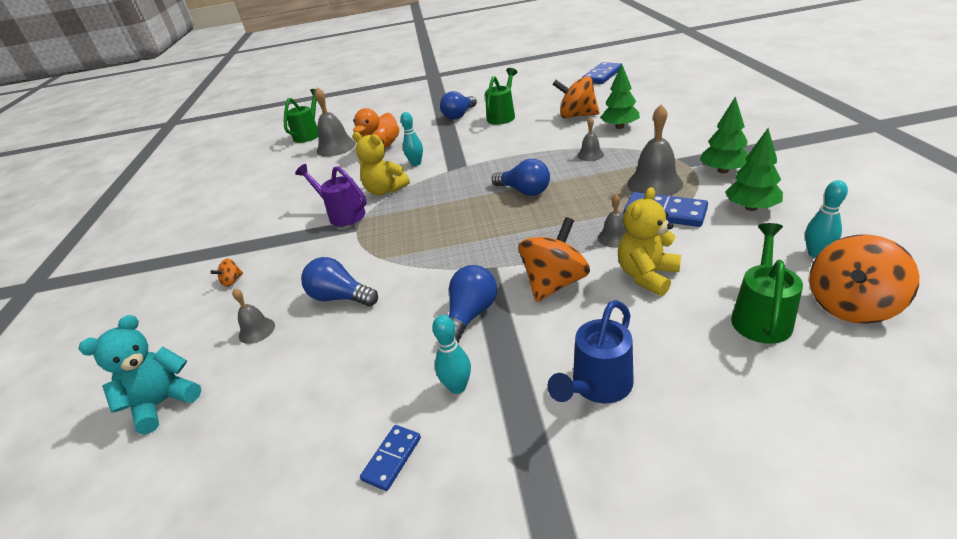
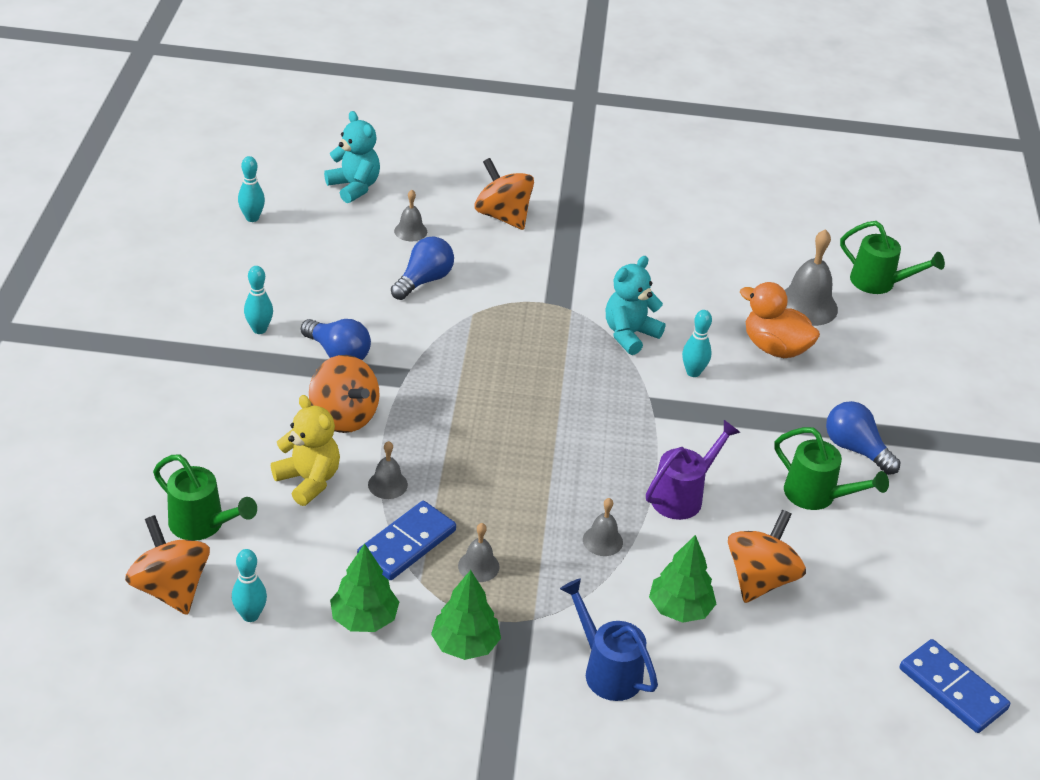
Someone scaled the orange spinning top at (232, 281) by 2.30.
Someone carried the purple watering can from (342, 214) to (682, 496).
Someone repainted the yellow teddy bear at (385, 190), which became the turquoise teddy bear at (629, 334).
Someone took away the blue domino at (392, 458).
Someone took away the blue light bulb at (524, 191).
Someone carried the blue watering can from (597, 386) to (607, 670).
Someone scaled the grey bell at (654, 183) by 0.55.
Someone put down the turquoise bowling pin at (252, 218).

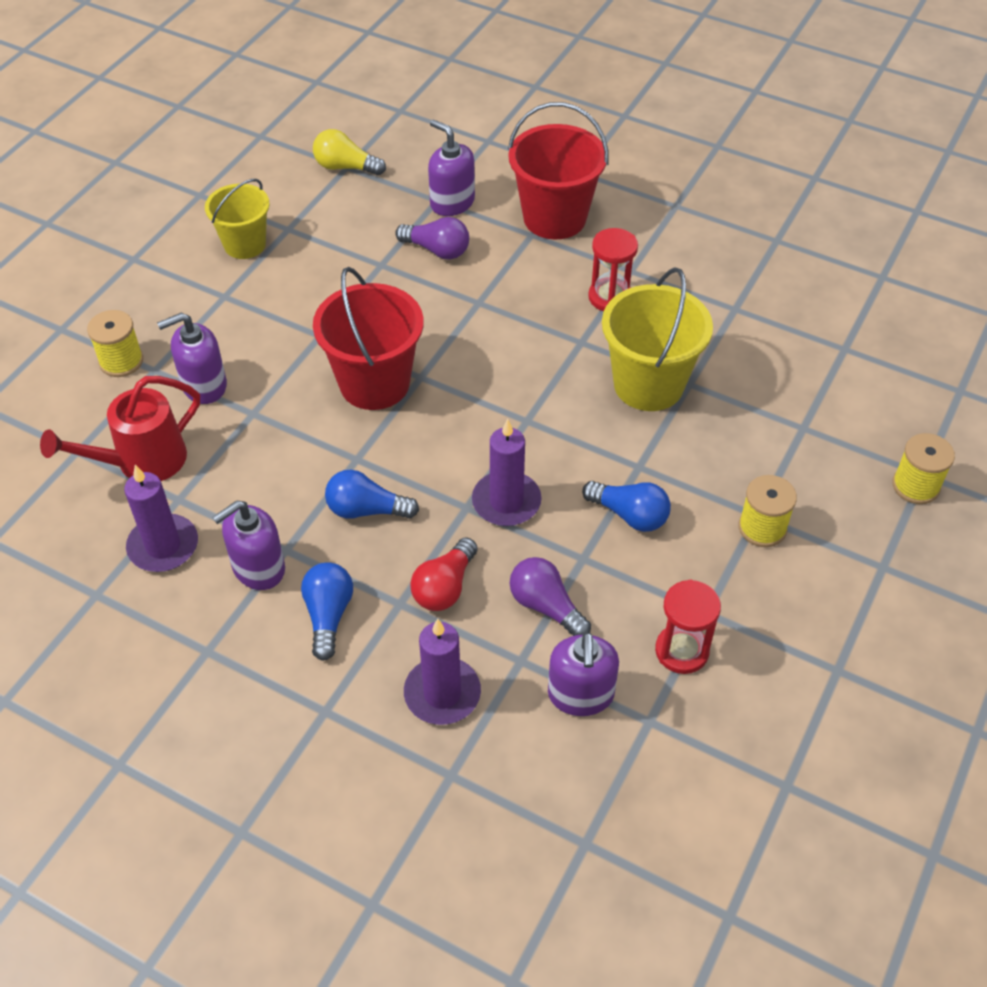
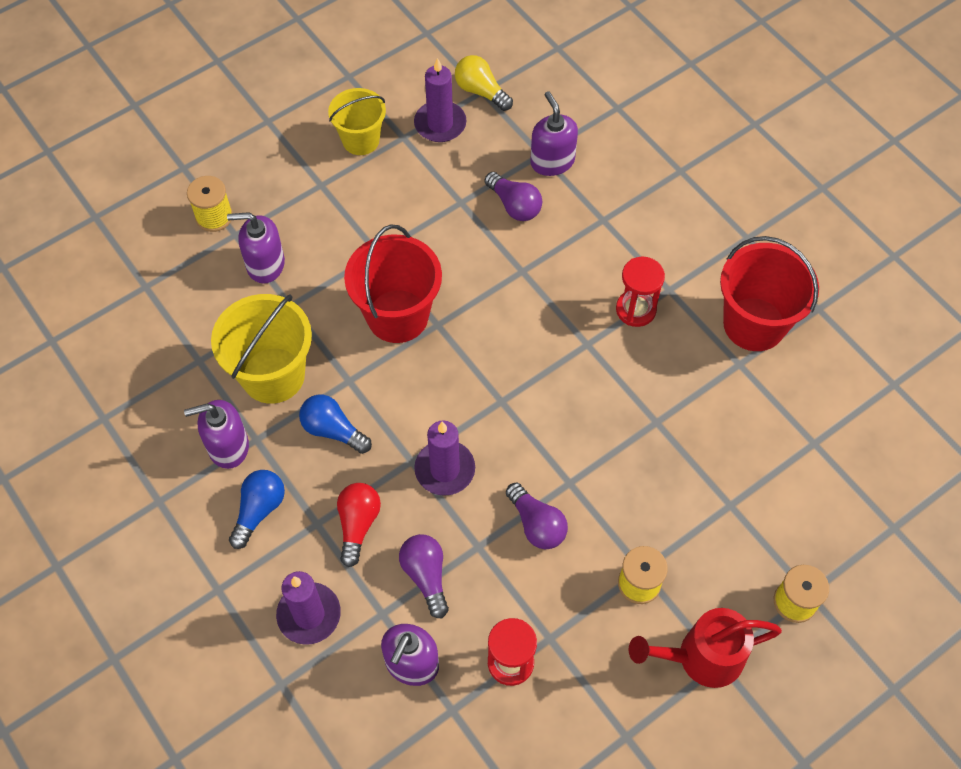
Someone carried the red watering can from (141, 462) to (700, 657).
Someone carried the purple candle from (163, 546) to (440, 124).
Someone rotated the red light bulb at (445, 587) by 135 degrees clockwise.
Someone carried the red bucket from (554, 218) to (754, 324).
Someone repainted the blue light bulb at (629, 515), which became the purple light bulb at (536, 524).
Someone carried the yellow bucket from (648, 384) to (273, 375).

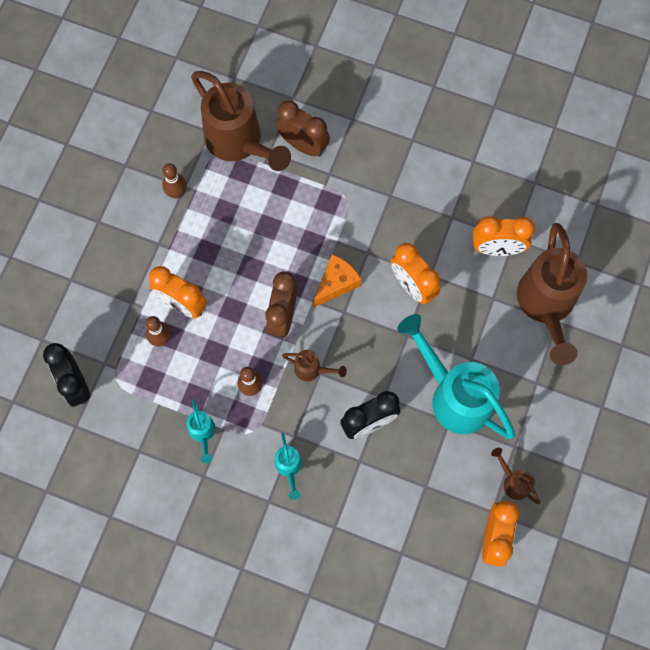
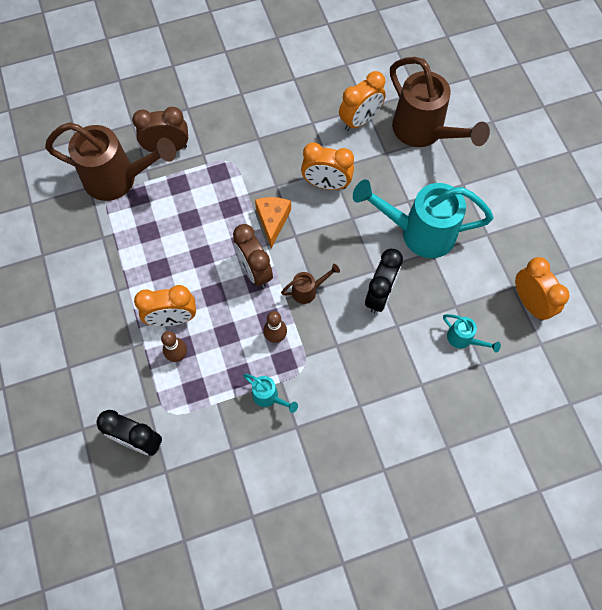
Someone took away the brown bowling pin at (177, 193).
Someone carried the turquoise watering can from (289, 468) to (463, 339).
Someone took away the brown watering can at (513, 481).

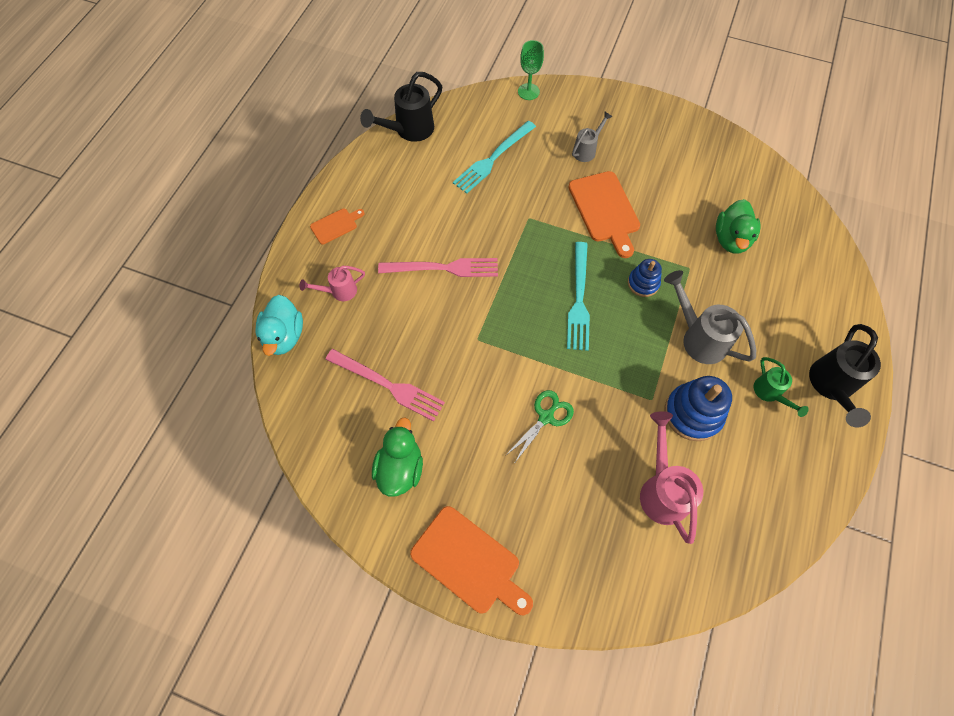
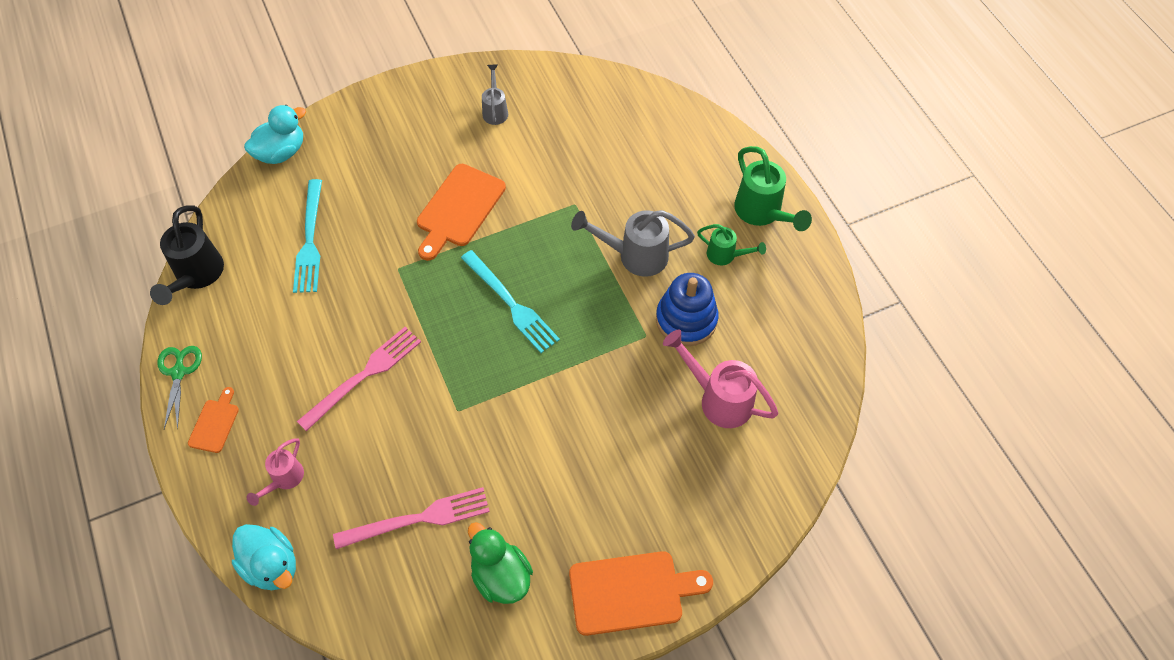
Someone carried the green scissors from (546, 417) to (178, 372).
Someone swapped the green goblet at (528, 92) for the turquoise duck at (281, 152).
Someone rotated the orange cutting board at (605, 210) by 90 degrees clockwise.
Someone carried the grey watering can from (587, 150) to (495, 110).
Someone took away the blue stacking toy at (643, 283).
Someone took away the green duck at (731, 239).
Someone repainted the black watering can at (831, 387), which became the green watering can at (762, 213).

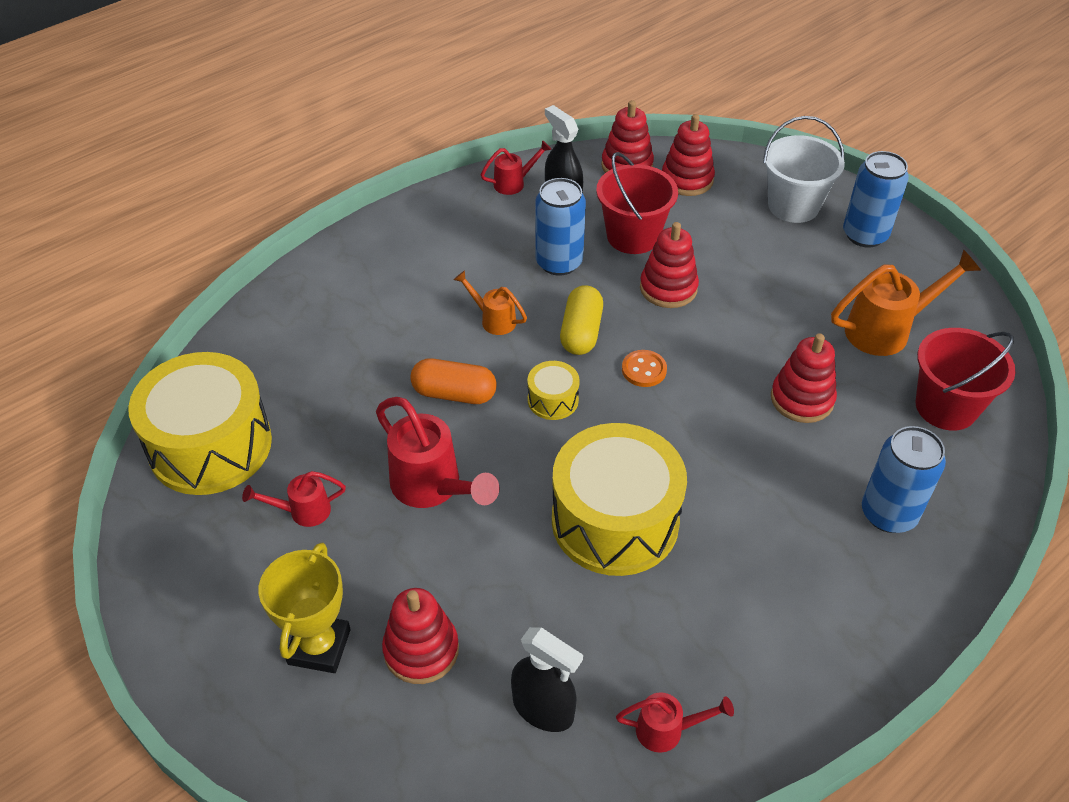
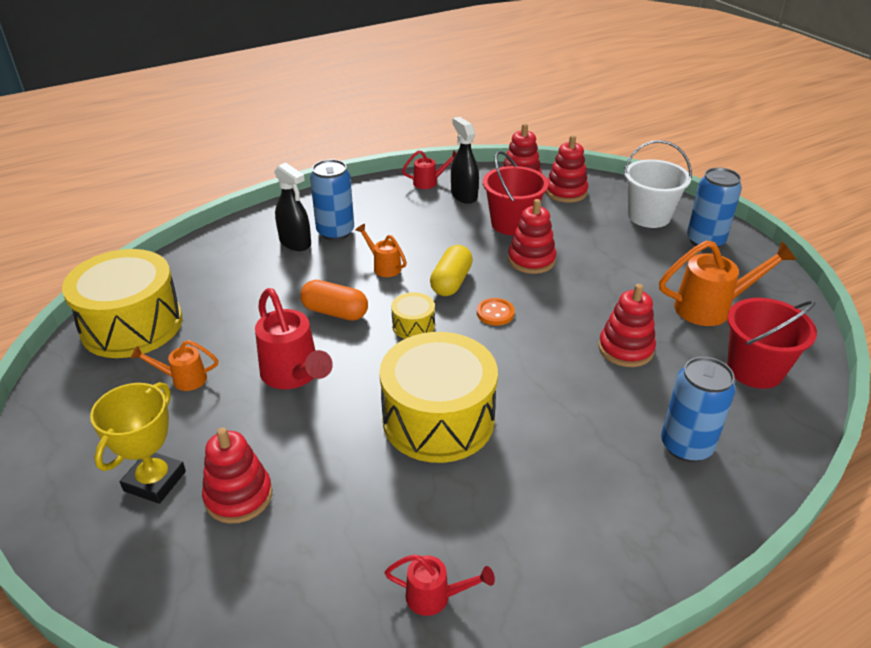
Someone repainted the red watering can at (302, 511), which became the orange watering can at (183, 379).
Someone carried the black spray bottle from (543, 709) to (295, 243).
Someone carried the blue can from (559, 262) to (335, 232).

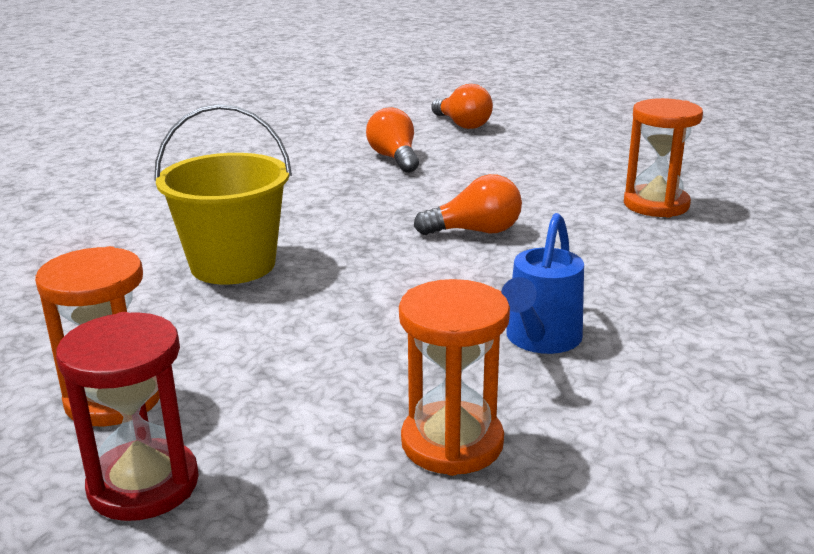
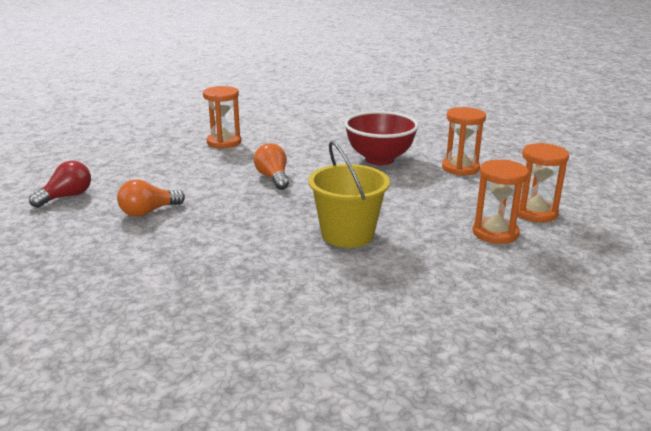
Someone repainted the red hourglass at (143, 485), which became the orange hourglass at (535, 213).
Someone repainted the orange light bulb at (462, 124), which became the red light bulb at (66, 197).
Someone swapped the blue watering can at (540, 340) for the red bowl at (379, 159).

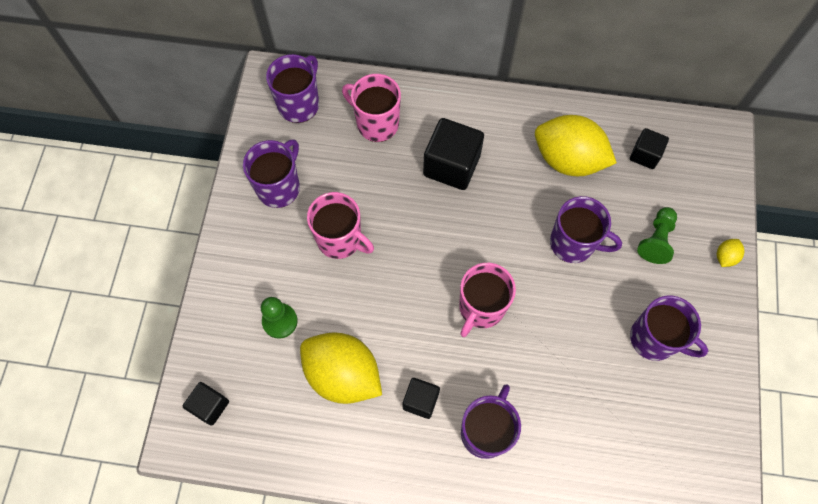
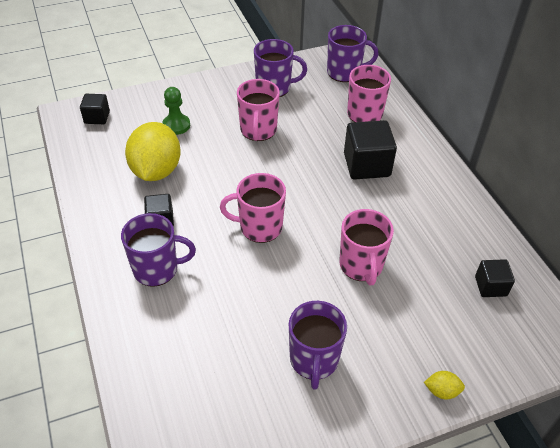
Someone took away the yellow lemon at (568, 160).
Someone repainted the purple mug at (573, 243), which became the pink mug at (361, 266).
Someone took away the green pawn at (656, 240).

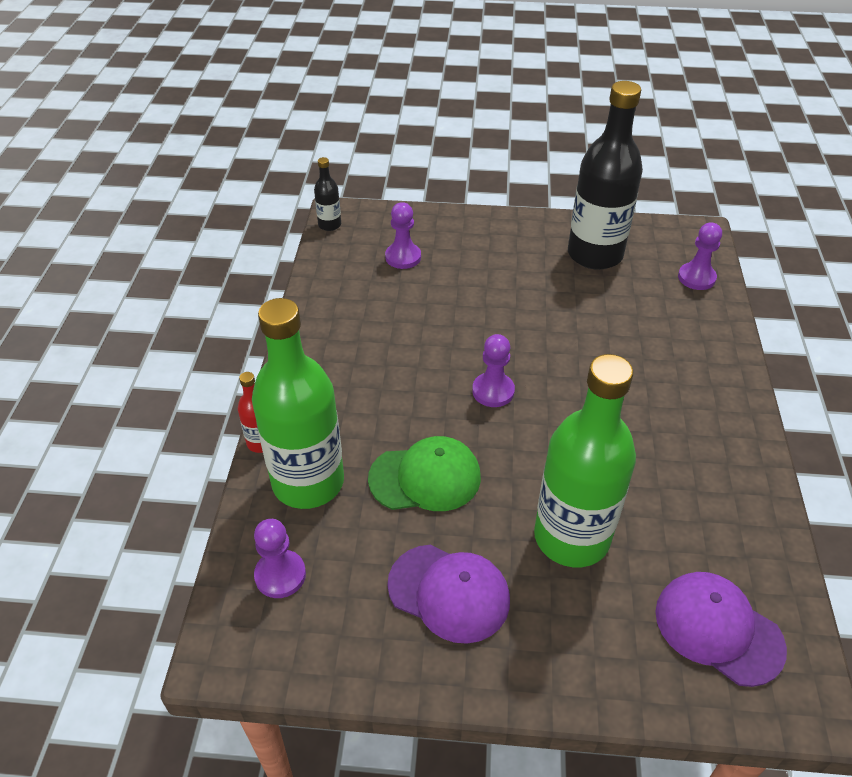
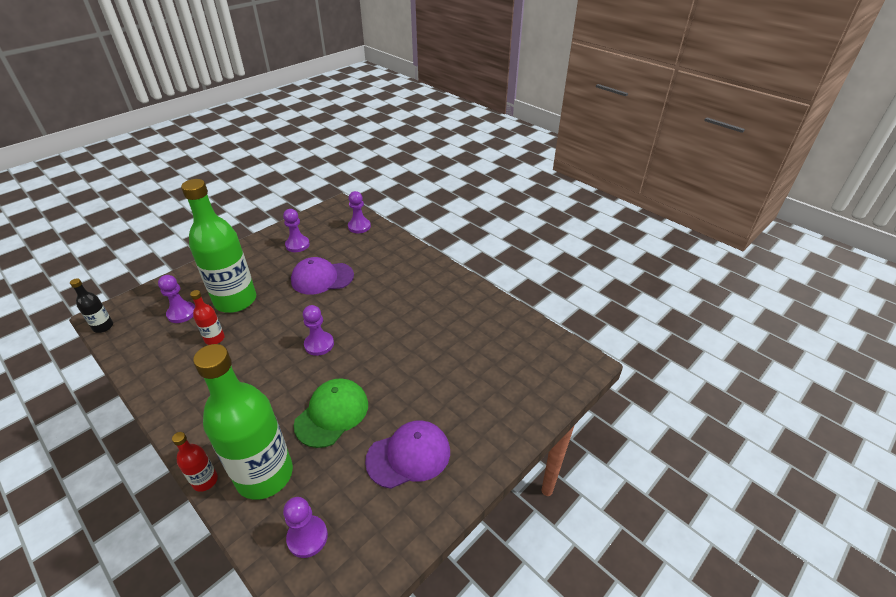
Someone carried the green bottle from (571, 537) to (235, 300).
Someone swapped the black bottle at (595, 254) for the purple pawn at (297, 245).
Someone carried the purple cap from (718, 629) to (322, 278).
Someone put down the red bottle at (214, 339).

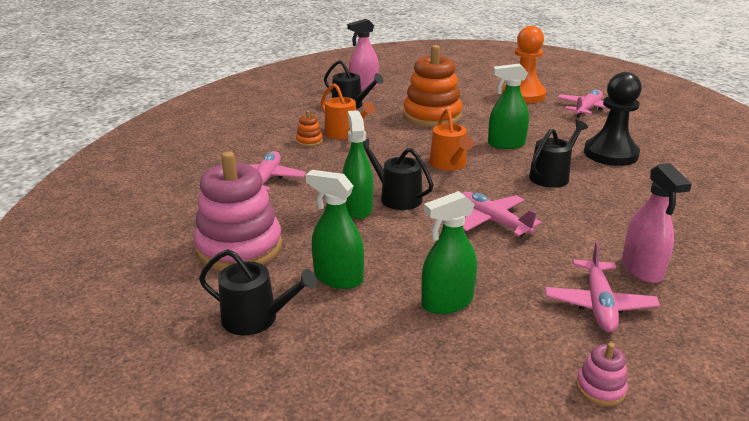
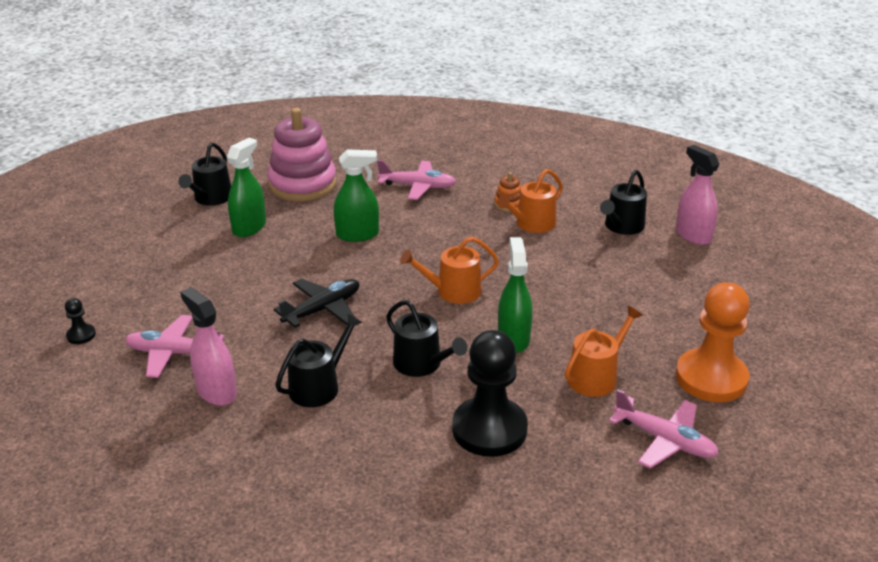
Someone carried the black watering can from (396, 197) to (319, 386).
Someone took away the orange stacking toy at (432, 116).
Someone took away the green spray bottle at (447, 302).
Someone repainted the pink plane at (492, 221), which became the black plane at (323, 309).
Someone swapped the pink stacking toy at (600, 388) for the black pawn at (81, 335).
Someone rotated the pink spray bottle at (641, 269) by 60 degrees clockwise.
Someone put down the orange watering can at (596, 376).

